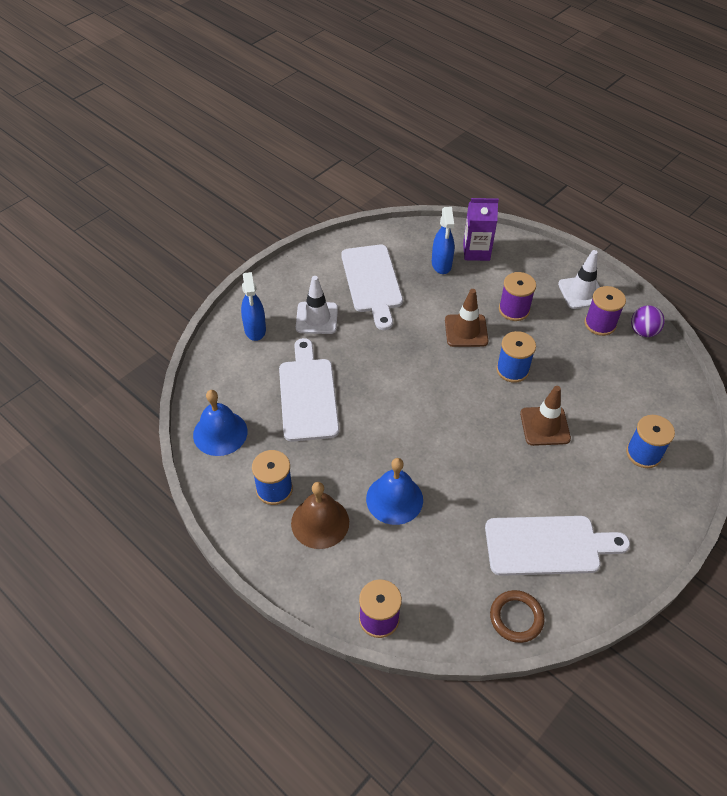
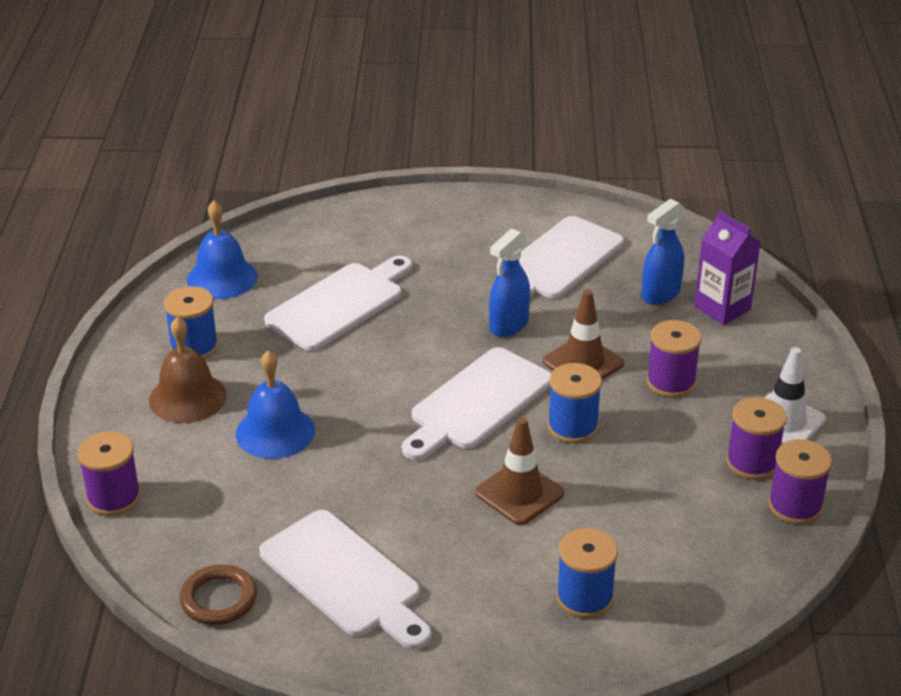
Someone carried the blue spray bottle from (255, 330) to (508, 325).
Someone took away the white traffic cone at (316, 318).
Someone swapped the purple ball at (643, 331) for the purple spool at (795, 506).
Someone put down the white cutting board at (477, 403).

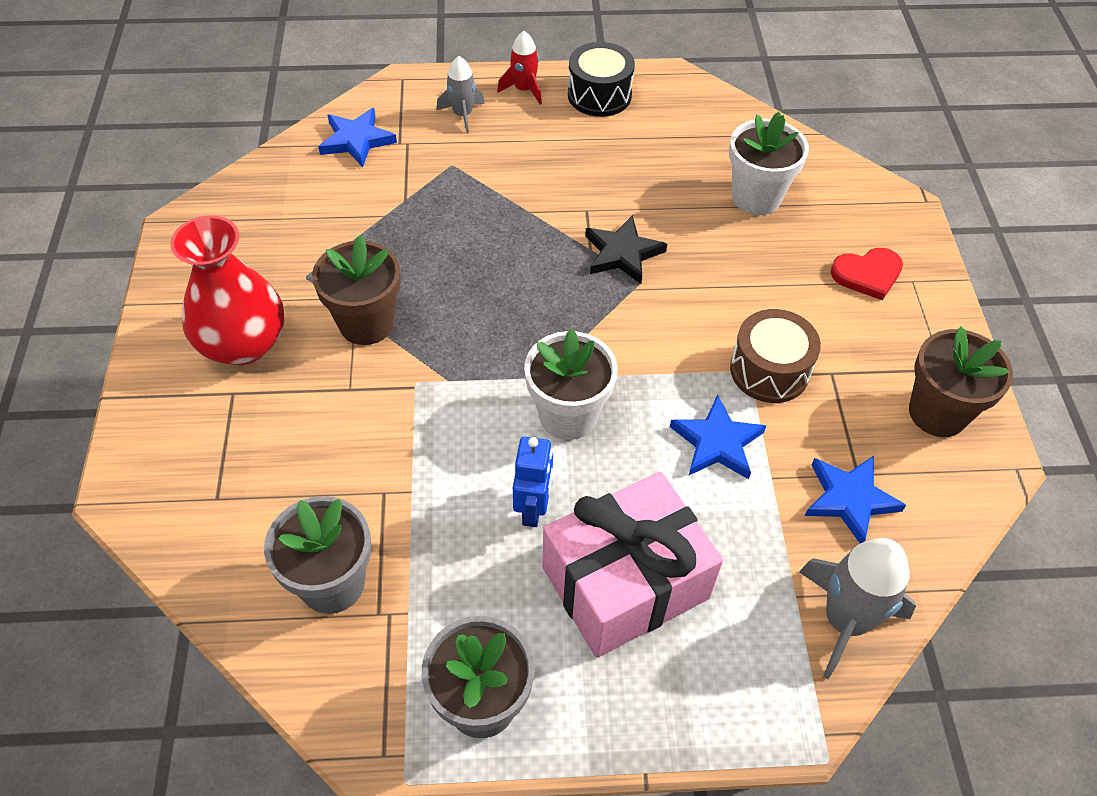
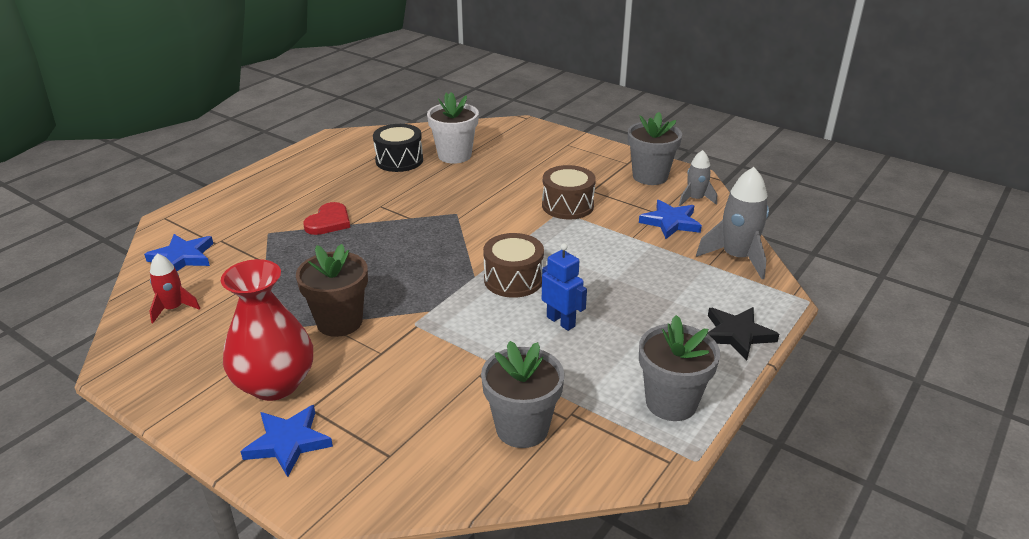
Someone carried the grey rocket from (462, 115) to (695, 199).
Someone carried the red rocket from (524, 90) to (173, 309).
Someone swapped the white flower pot at (568, 415) for the brown drum at (513, 279).
Someone took away the pink gift at (625, 583).
Someone carried the black drum from (599, 95) to (399, 160).
Someone carried the black star from (622, 253) to (737, 335).
Someone carried the blue star from (717, 442) to (288, 442).
Someone carried the red heart from (867, 274) to (329, 222).
Someone repainted the brown flower pot at (937, 413), which became the grey flower pot at (650, 176).

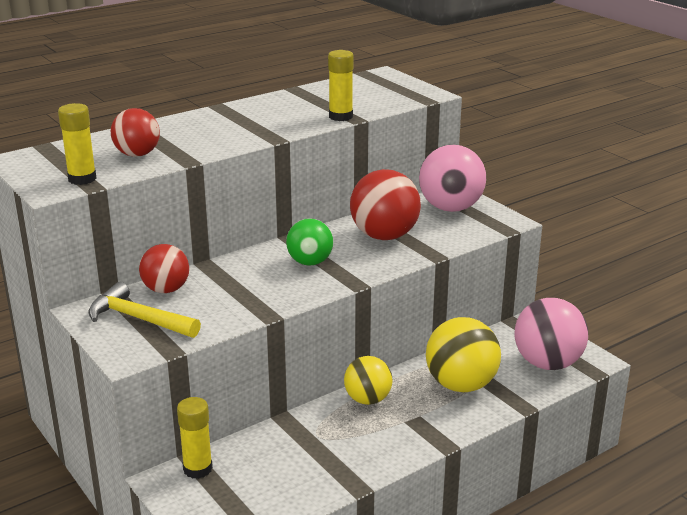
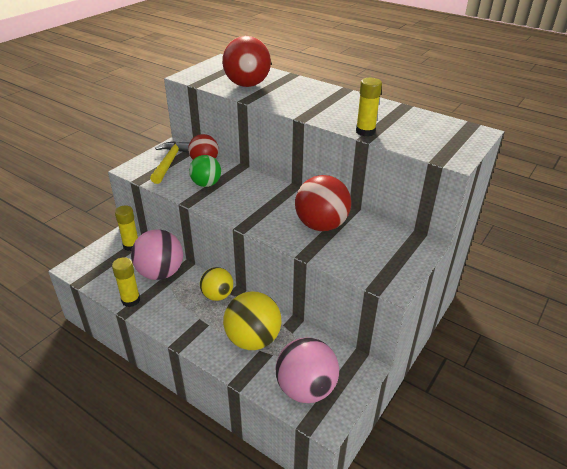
Someone carried the yellow glue stick from (82, 179) to (131, 300).
Someone scaled the red ball at (137, 154) by 1.57.
Someone carried the green ball from (310, 262) to (206, 184).
Someone carried the pink ball from (450, 208) to (160, 273).

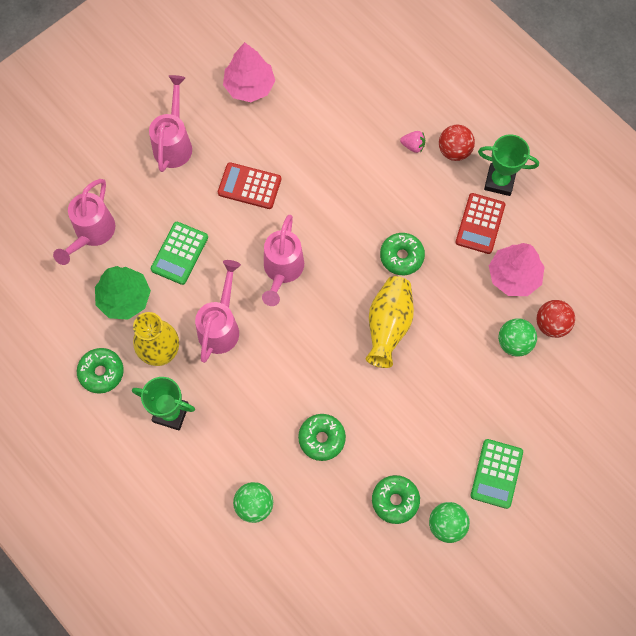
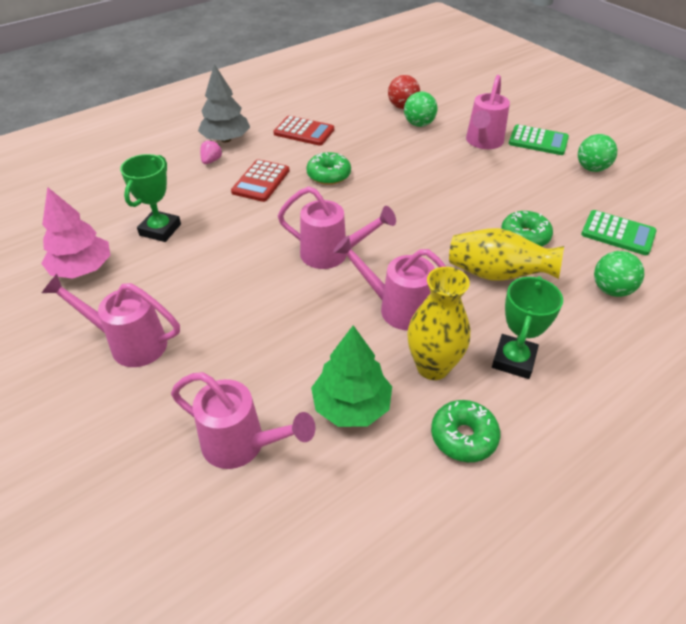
Someone carried the green calculator from (179, 253) to (618, 233).
Someone carried the red calculator from (249, 186) to (261, 181).
Someone carried the yellow vase from (388, 326) to (497, 274).
Someone took away the green donut at (395, 500).
Someone swapped the red ball at (454, 151) for the grey tree at (226, 139).
Someone carried the green trophy from (499, 181) to (160, 230).
Someone took away the pink tree at (514, 276).
Someone put down the pink watering can at (483, 142).

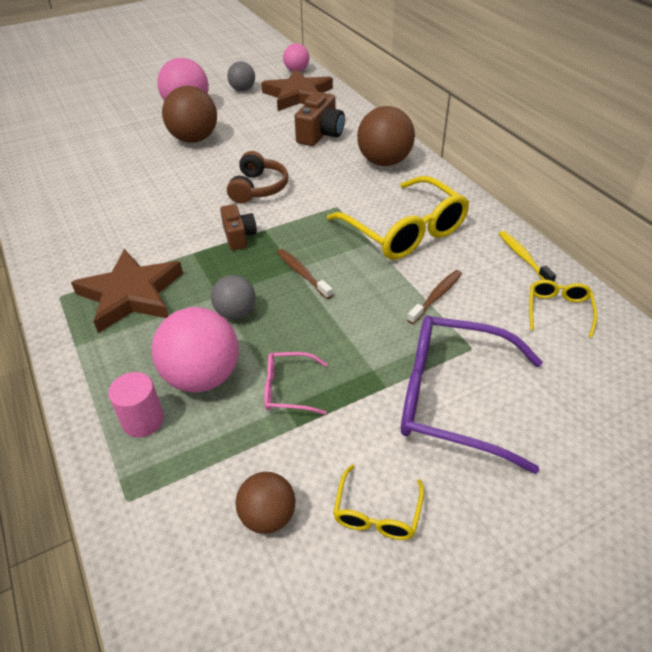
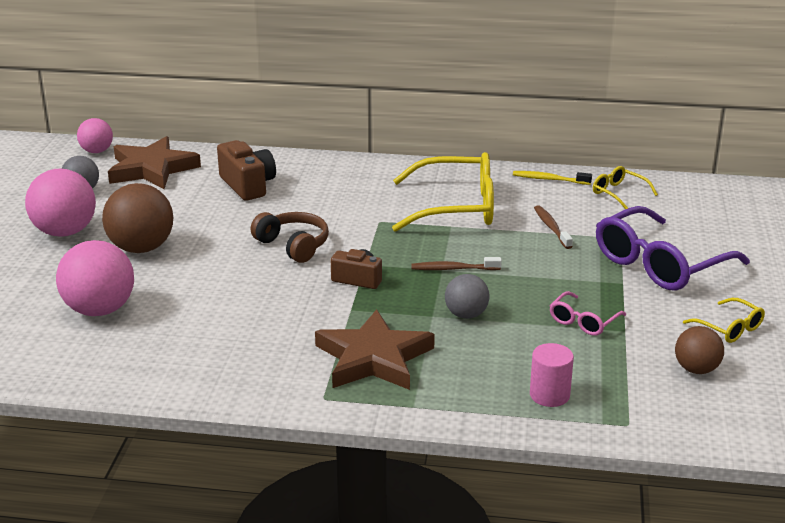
Someone carried the pink ball from (202, 376) to (100, 310).
Someone took away the brown ball at (384, 162).

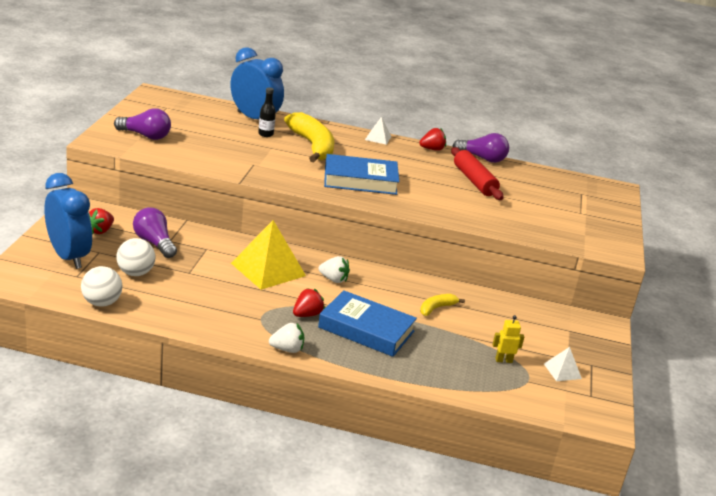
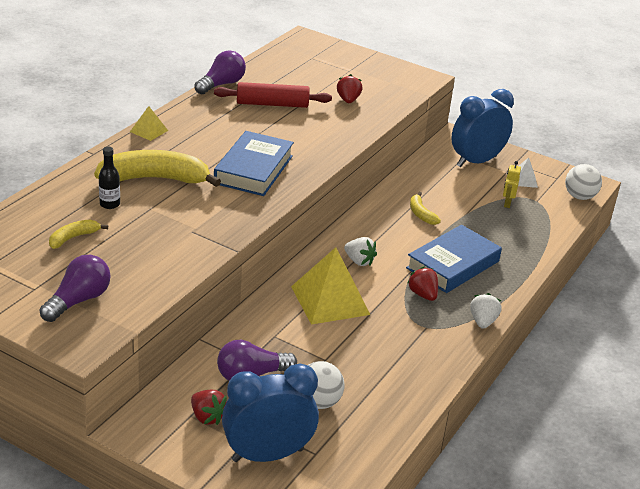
Someone carried the white ball from (101, 303) to (579, 197).
Someone carried the blue clock from (254, 119) to (476, 161).
Someone rotated the white strawberry at (333, 279) by 90 degrees clockwise.
Someone repainted the white pyramid at (378, 138), which became the yellow pyramid at (149, 131).
Someone carried the red strawberry from (432, 149) to (348, 100).
Someone put down the yellow banana at (73, 238).

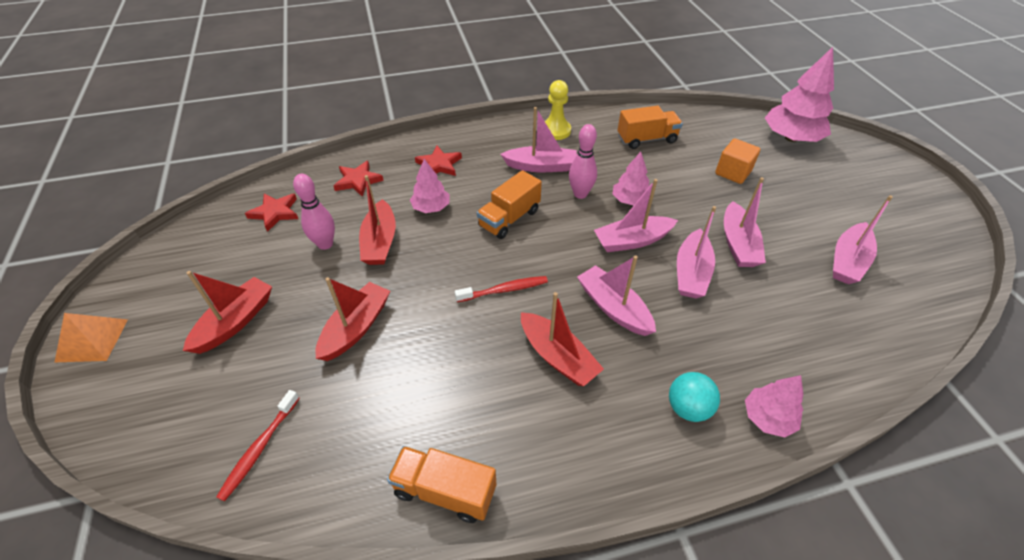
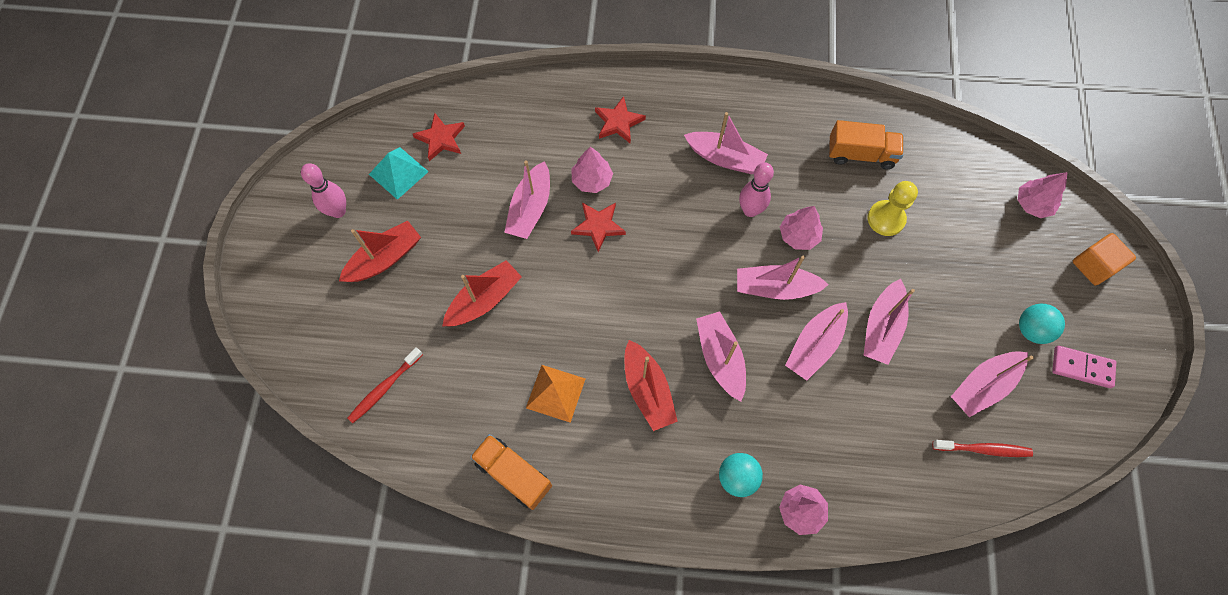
Someone carried the orange pyramid from (92, 340) to (555, 393).
Someone carried the pink bowling pin from (325, 244) to (338, 211).
Someone carried the red star from (358, 181) to (598, 226).
Someone repainted the red boat at (380, 242), which became the pink boat at (530, 208).
Someone carried the red toothbrush from (504, 290) to (983, 449).
Someone took away the orange truck at (509, 218).
Someone carried the yellow pawn from (555, 131) to (886, 219).
Someone carried the orange cube from (733, 172) to (1093, 266).
Someone scaled the pink tree at (791, 138) by 0.56.
Someone put down the turquoise pyramid at (398, 173).
Someone put down the turquoise ball at (1031, 330).
Someone put down the pink domino at (1082, 367).

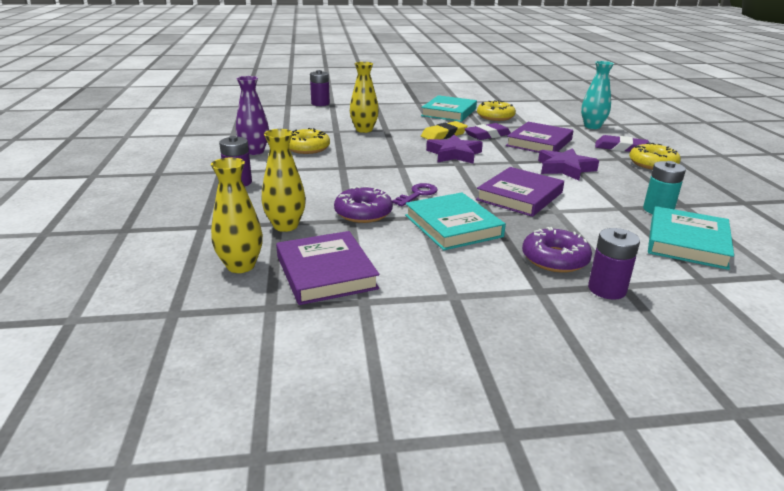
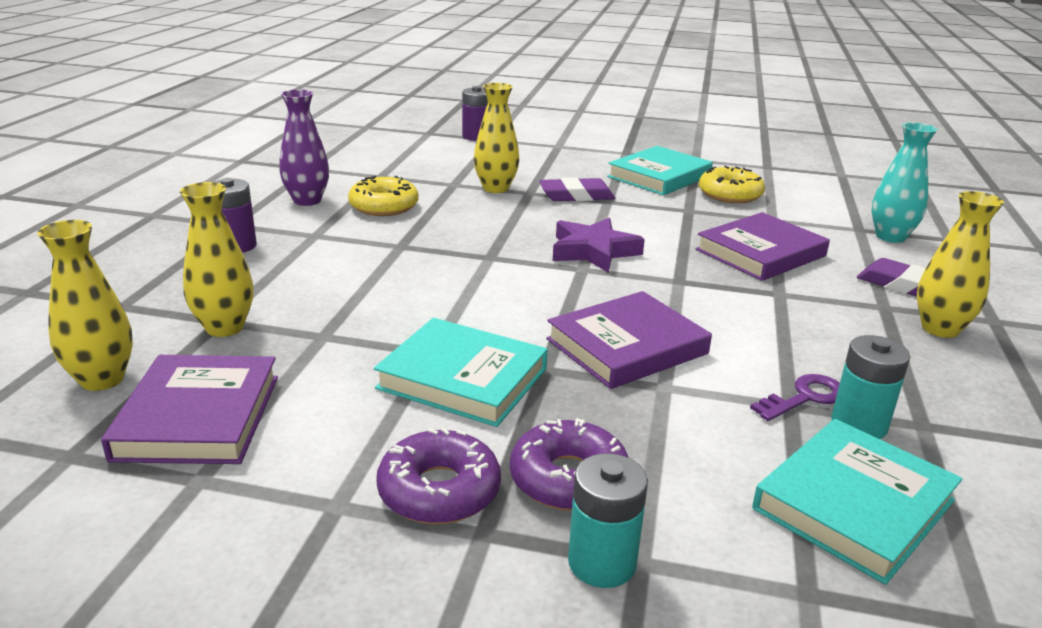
Someone carried the purple donut from (363, 213) to (439, 491).
Someone carried the purple key from (418, 194) to (805, 397).
Someone rotated the turquoise book at (453, 226) by 60 degrees counterclockwise.
Someone took away the yellow eraser at (444, 135).
Someone carried the purple eraser from (487, 135) to (576, 195).
Someone took away the purple star at (565, 168).
Someone repainted the purple battery at (607, 289), which became the turquoise battery at (602, 562).
Someone swapped the yellow donut at (652, 164) for the yellow vase at (940, 329).

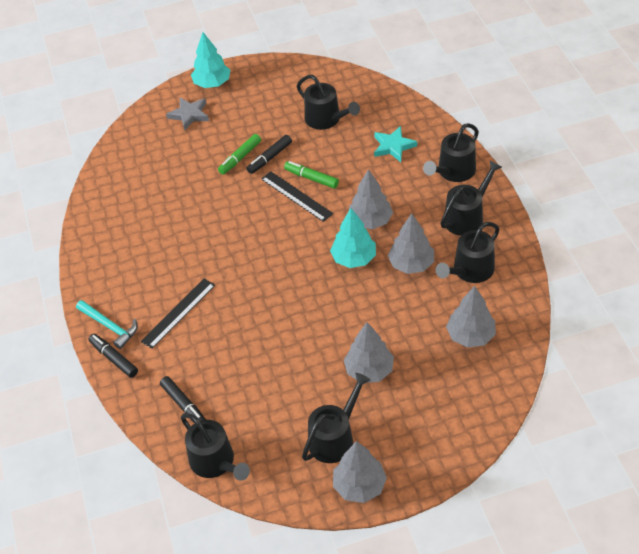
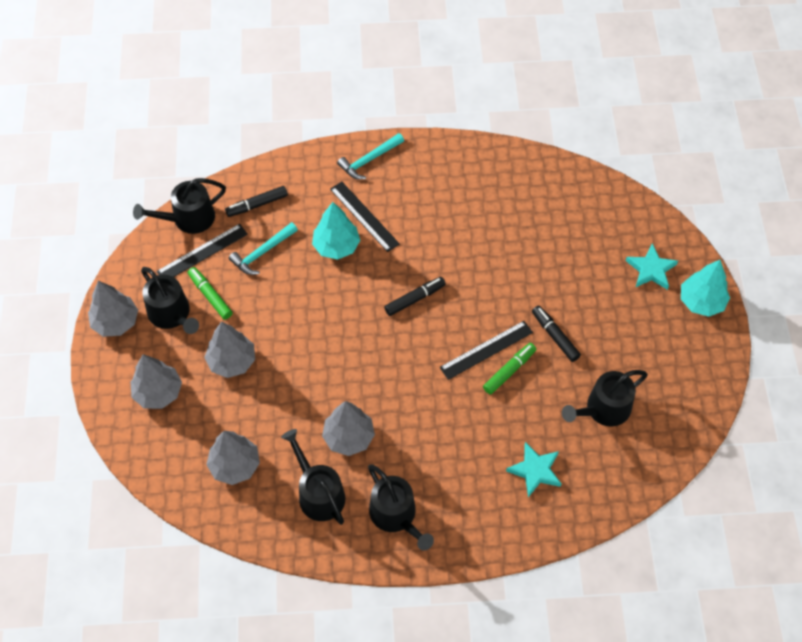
Someone carried the black marker from (114, 358) to (415, 299).
Someone repainted the grey star at (189, 115), which became the turquoise star at (651, 269).
Someone carried the green marker from (240, 158) to (210, 296).
Someone carried the turquoise tree from (354, 258) to (336, 246).
Someone carried the grey tree from (370, 221) to (158, 392).
Someone took away the black watering can at (453, 171).
Someone put down the black ruler at (202, 253).
Someone put down the turquoise hammer at (262, 253).

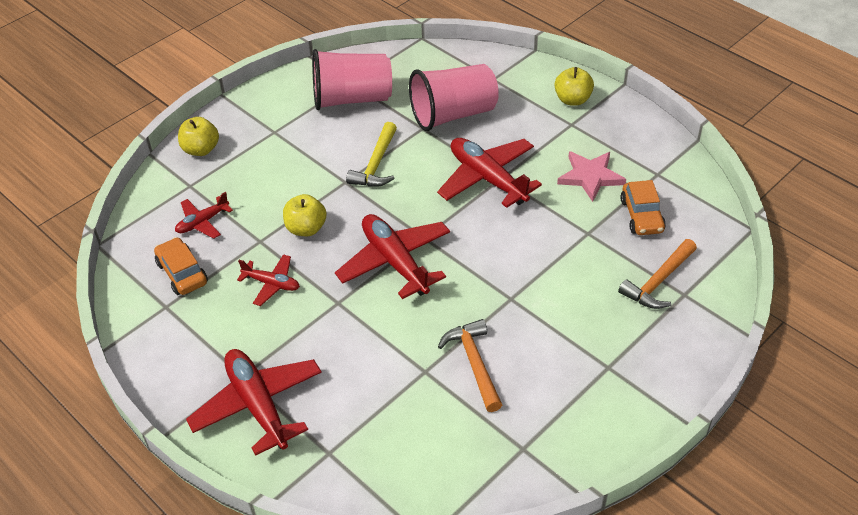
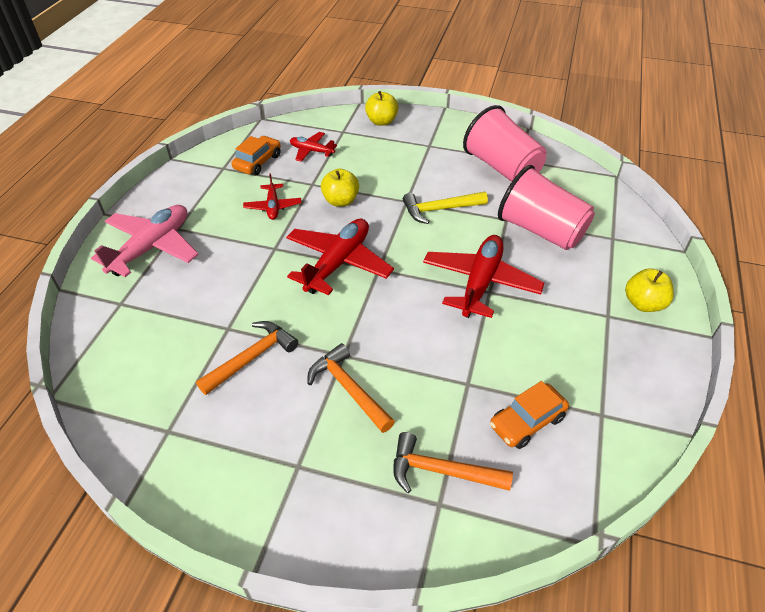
Someone repainted the red plane at (258, 405), which became the pink plane at (152, 247).
Someone took away the pink star at (590, 177).
Someone put down the orange hammer at (348, 388).

